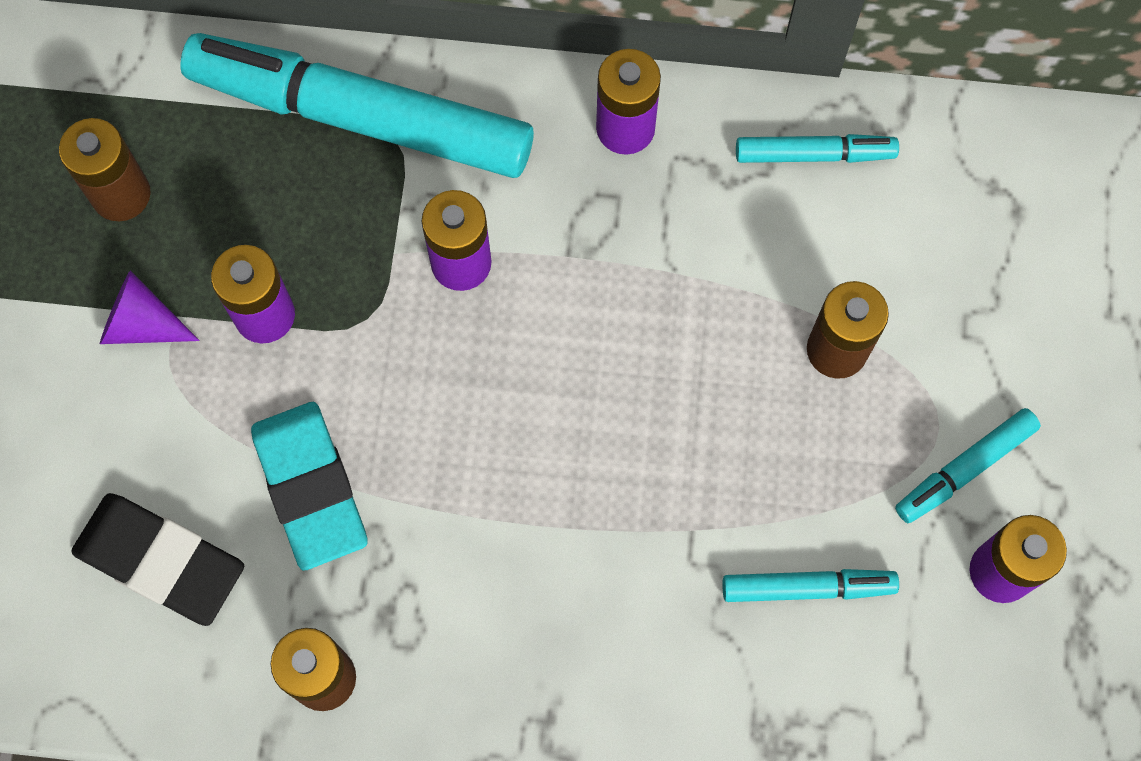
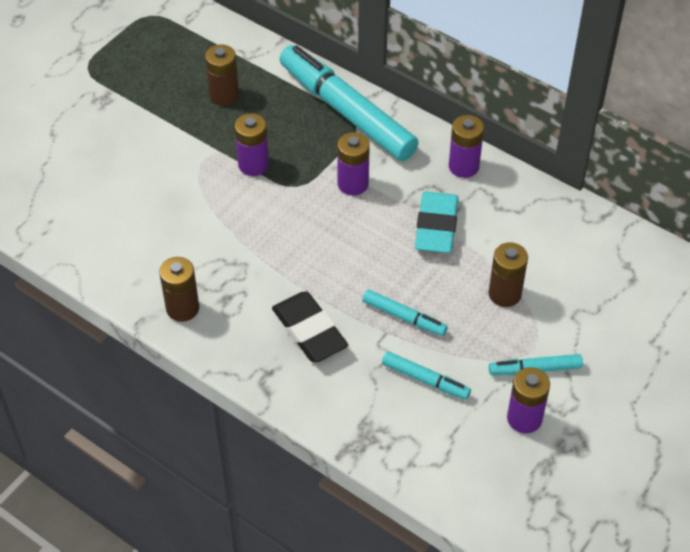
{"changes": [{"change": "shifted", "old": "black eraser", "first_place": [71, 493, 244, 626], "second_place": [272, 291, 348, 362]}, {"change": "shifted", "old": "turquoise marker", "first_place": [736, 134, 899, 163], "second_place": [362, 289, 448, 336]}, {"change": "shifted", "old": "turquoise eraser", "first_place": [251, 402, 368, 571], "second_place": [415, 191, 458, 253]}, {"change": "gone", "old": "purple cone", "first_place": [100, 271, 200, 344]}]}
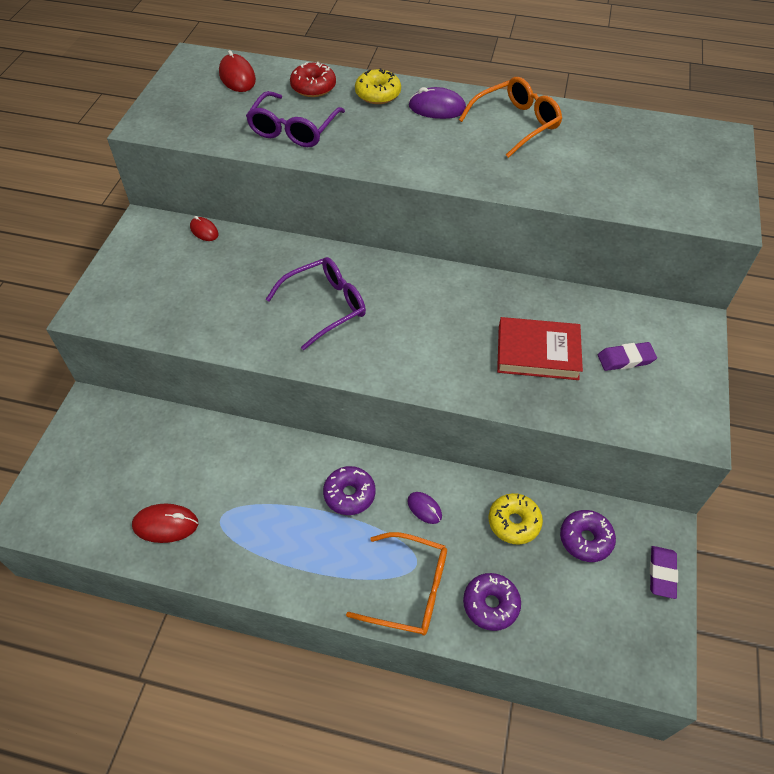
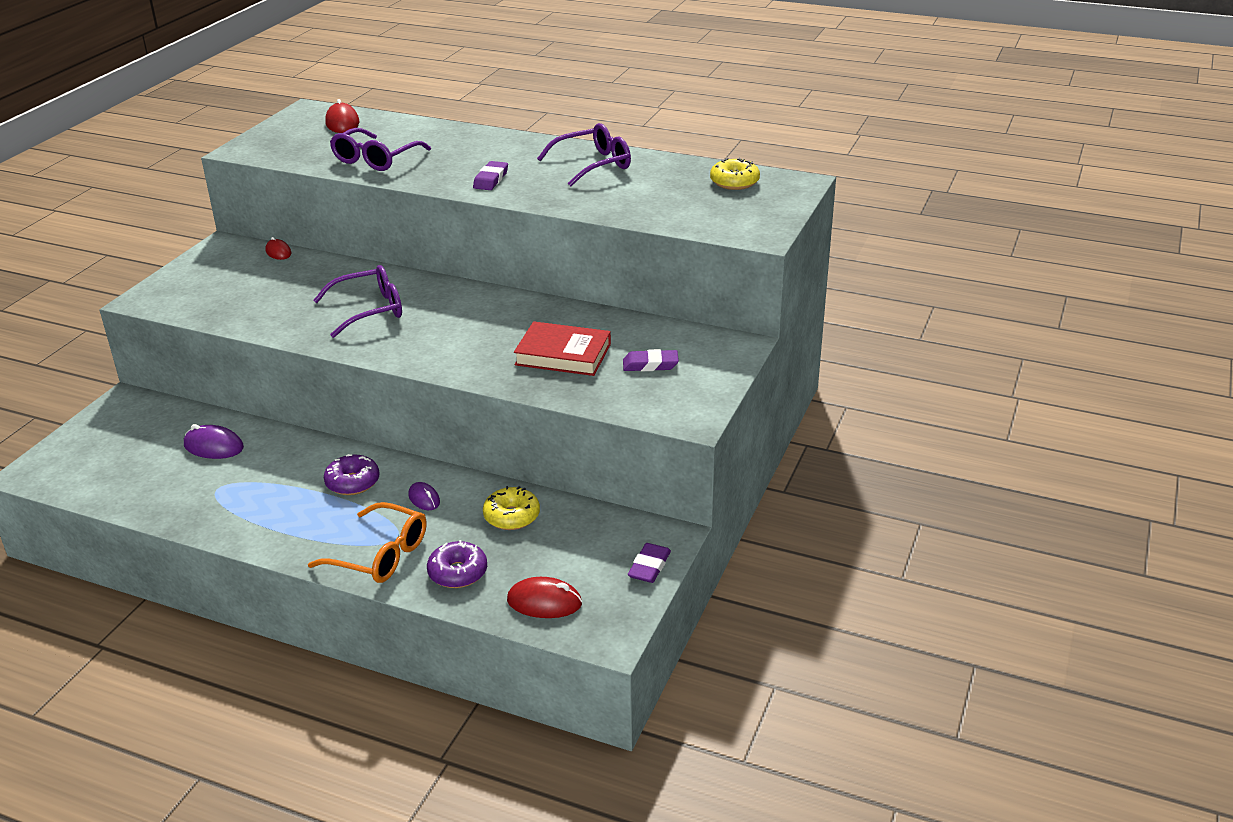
{"changes": [{"change": "shifted", "old": "purple mouse", "first_place": [409, 87, 466, 119], "second_place": [184, 424, 244, 459]}, {"change": "new", "new": "purple eraser", "second_place": [473, 161, 508, 190]}, {"change": "shifted", "old": "red mouse", "first_place": [132, 504, 198, 543], "second_place": [507, 577, 582, 618]}, {"change": "repainted", "old": "orange glasses", "new": "purple glasses", "first_place": [459, 77, 562, 158], "second_place": [537, 123, 631, 187]}, {"change": "shifted", "old": "yellow donut", "first_place": [355, 68, 401, 104], "second_place": [710, 158, 760, 190]}, {"change": "gone", "old": "red donut", "first_place": [290, 62, 336, 97]}, {"change": "gone", "old": "purple donut", "first_place": [560, 510, 616, 562]}]}
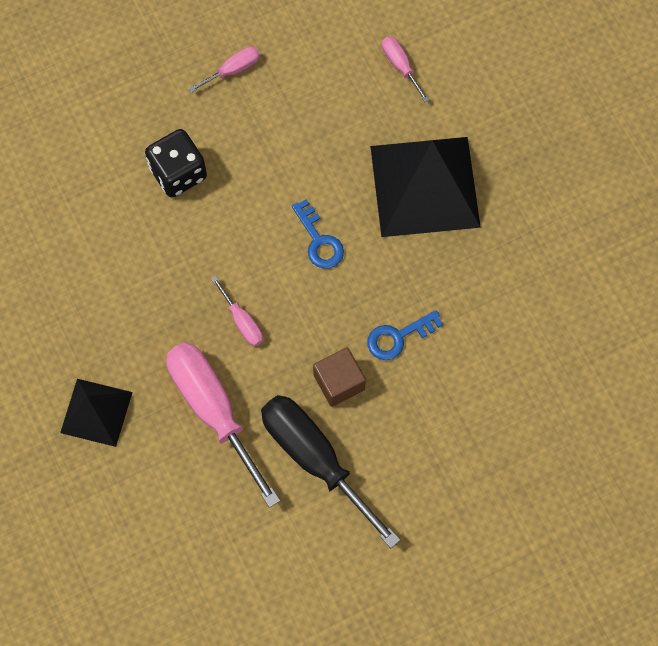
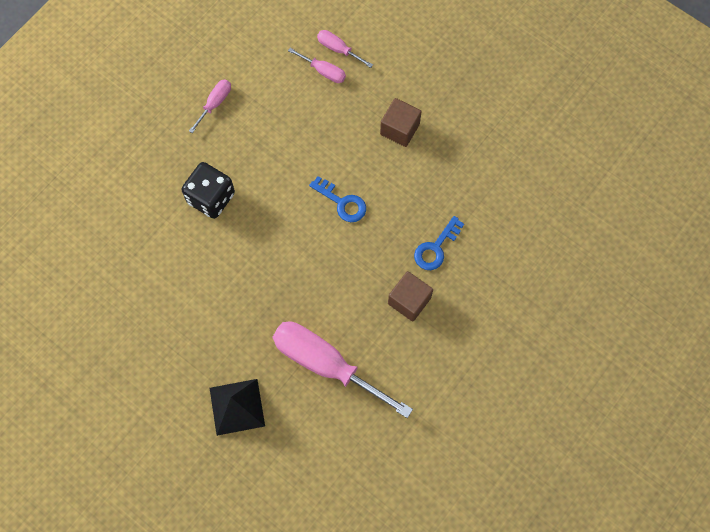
{"changes": [{"change": "shifted", "old": "pink screwdriver", "first_place": [211, 276, 263, 346], "second_place": [288, 48, 346, 83]}, {"change": "swapped", "old": "black pyramid", "new": "brown cube", "first_place": [370, 137, 481, 237], "second_place": [380, 98, 422, 147]}, {"change": "gone", "old": "black screwdriver", "first_place": [261, 395, 400, 548]}]}
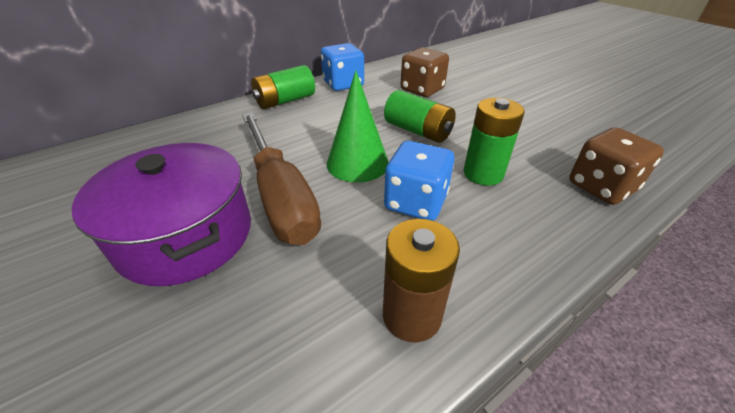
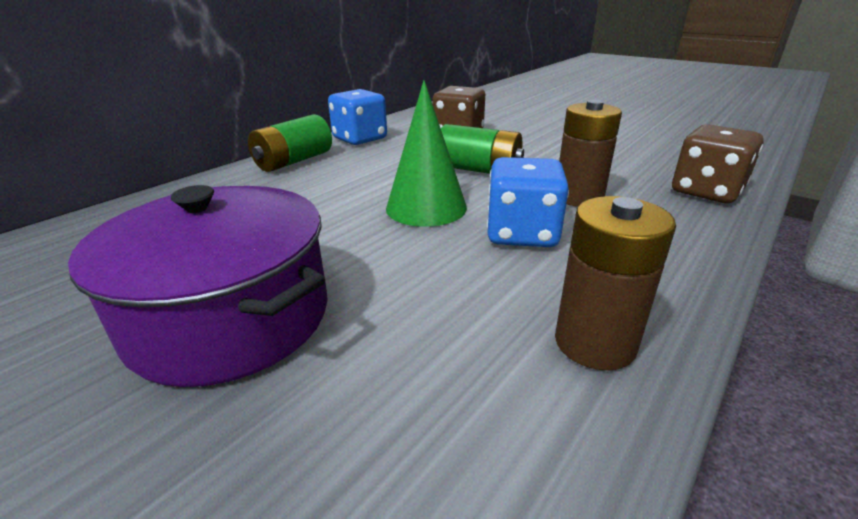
{"changes": [{"change": "repainted", "old": "green battery", "new": "brown battery", "first_place": [463, 98, 525, 186], "second_place": [559, 100, 622, 207]}, {"change": "gone", "old": "brown screwdriver", "first_place": [242, 113, 321, 245]}]}
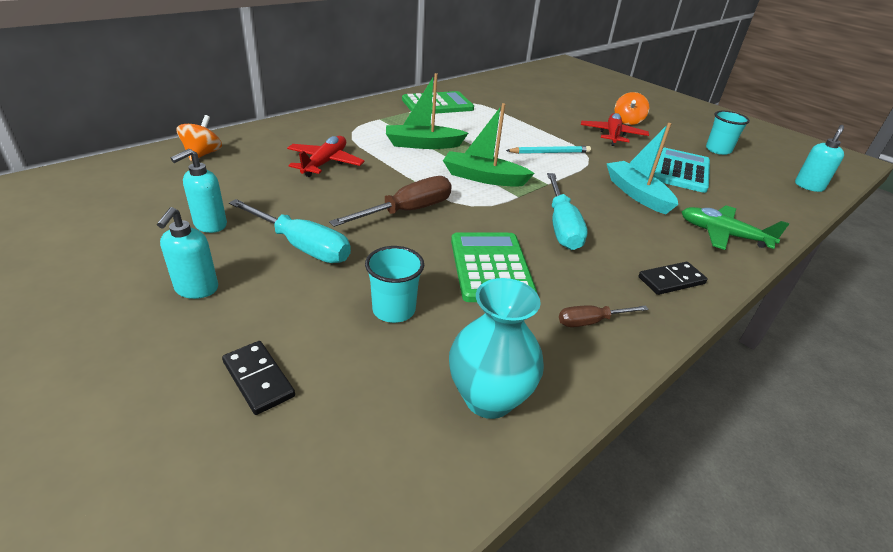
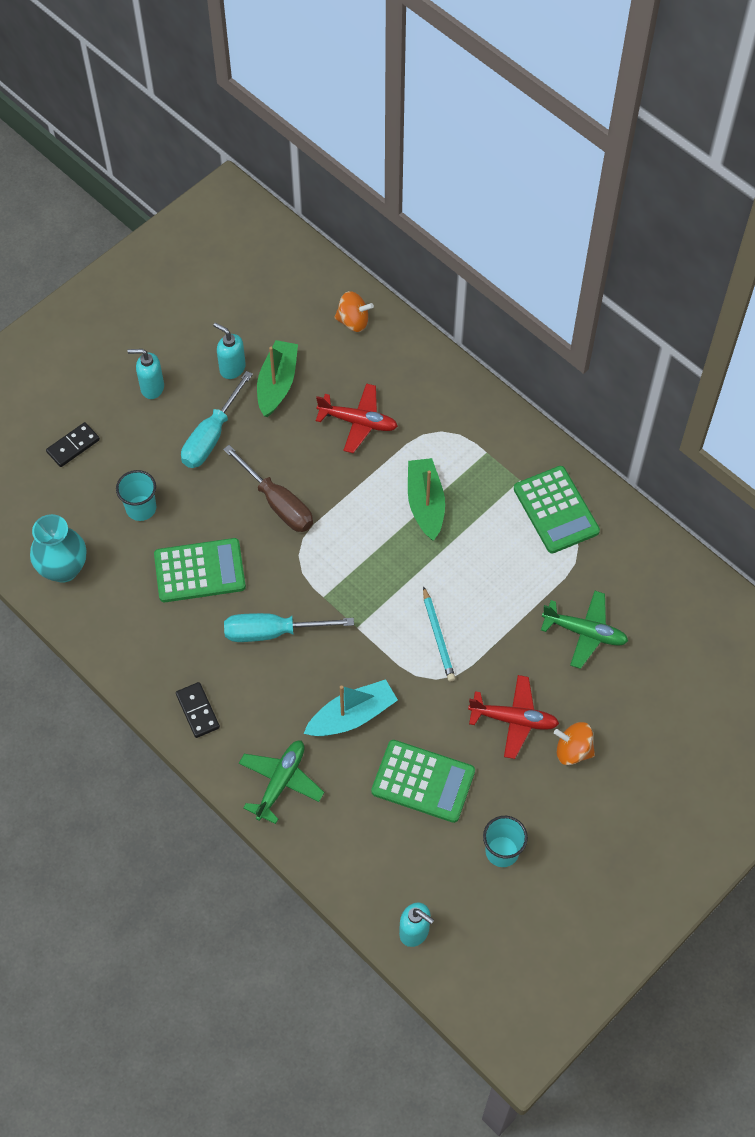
{"changes": [{"change": "shifted", "old": "green boat", "first_place": [443, 103, 535, 187], "second_place": [257, 340, 298, 417]}, {"change": "repainted", "old": "turquoise calculator", "new": "green calculator", "first_place": [653, 147, 710, 193], "second_place": [371, 740, 475, 823]}, {"change": "new", "new": "green plane", "second_place": [541, 591, 628, 669]}, {"change": "gone", "old": "brown screwdriver", "first_place": [559, 305, 649, 327]}]}
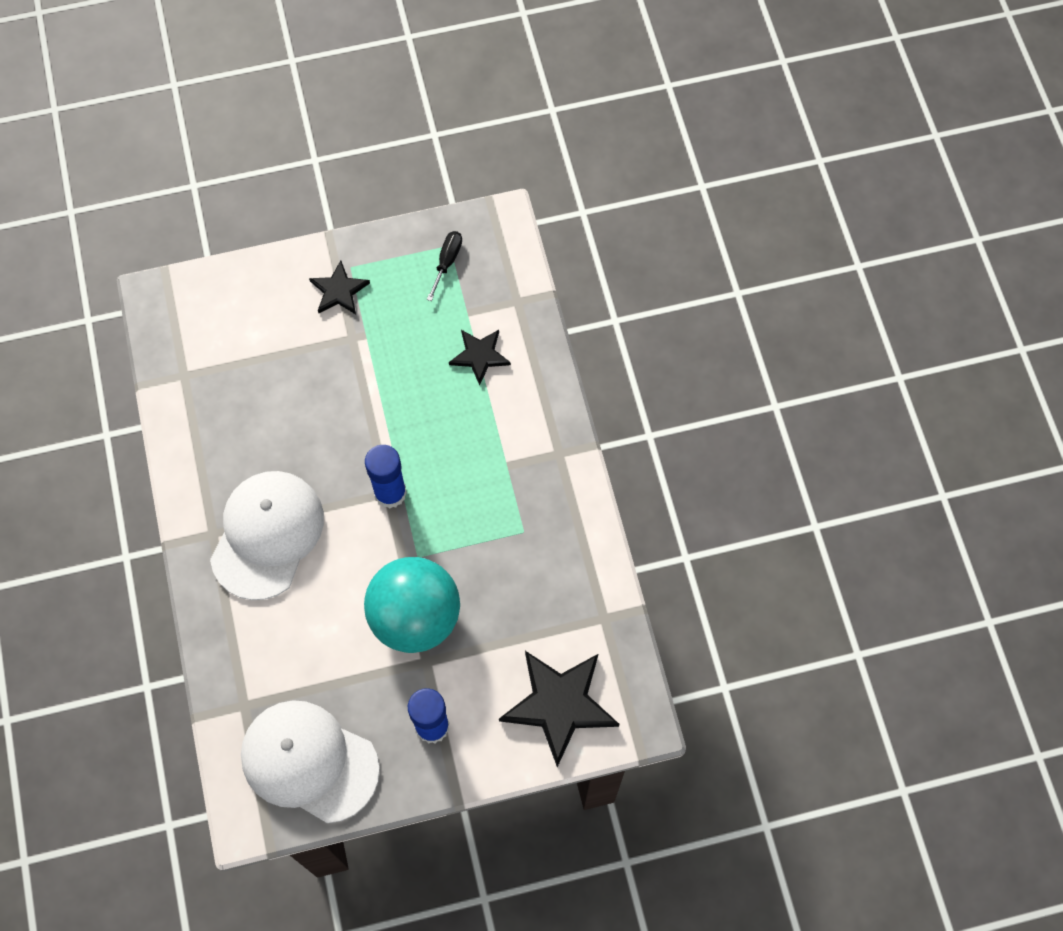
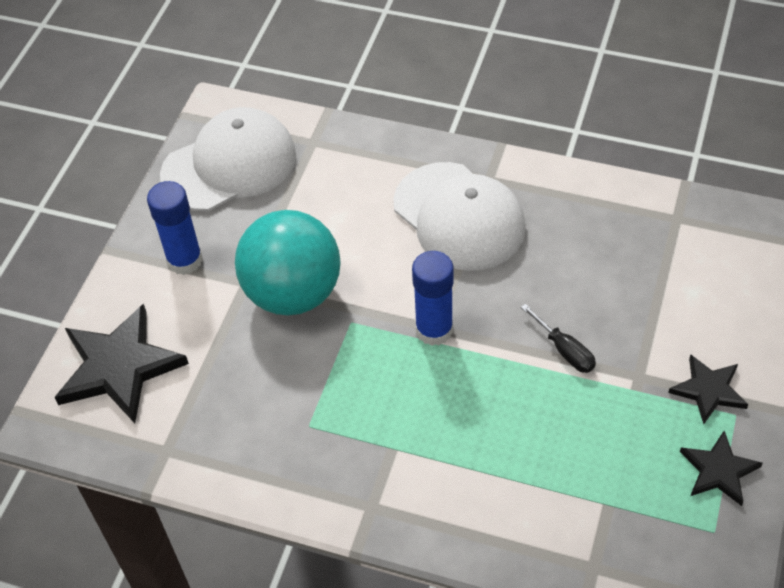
{"changes": [{"change": "shifted", "old": "black screwdriver", "first_place": [427, 231, 462, 301], "second_place": [521, 304, 596, 373]}, {"change": "shifted", "old": "black star", "first_place": [449, 330, 511, 386], "second_place": [680, 431, 763, 506]}]}
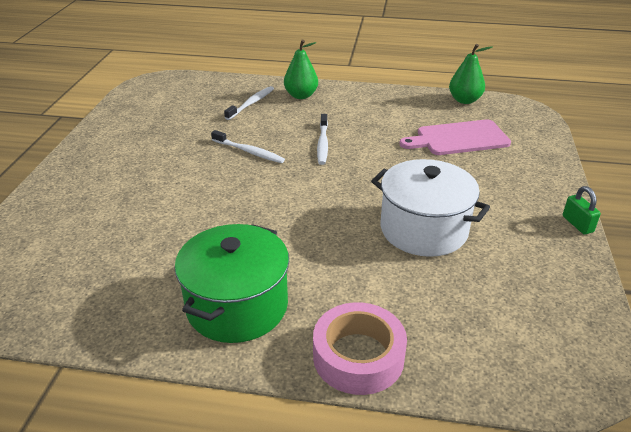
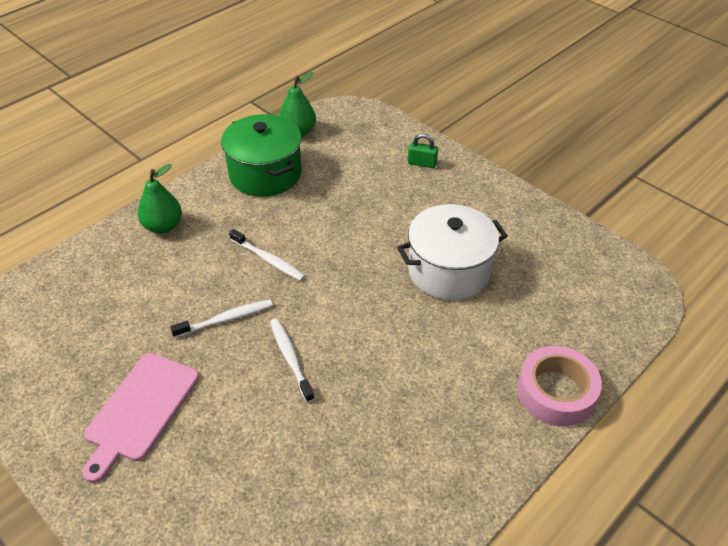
{"changes": [{"change": "shifted", "old": "pink cutting board", "first_place": [399, 119, 511, 155], "second_place": [82, 353, 199, 483]}, {"change": "shifted", "old": "green pot", "first_place": [175, 224, 289, 343], "second_place": [221, 114, 302, 197]}, {"change": "shifted", "old": "white toothbrush", "first_place": [224, 86, 274, 120], "second_place": [270, 318, 315, 403]}, {"change": "shifted", "old": "green padlock", "first_place": [563, 186, 601, 234], "second_place": [408, 134, 438, 168]}]}
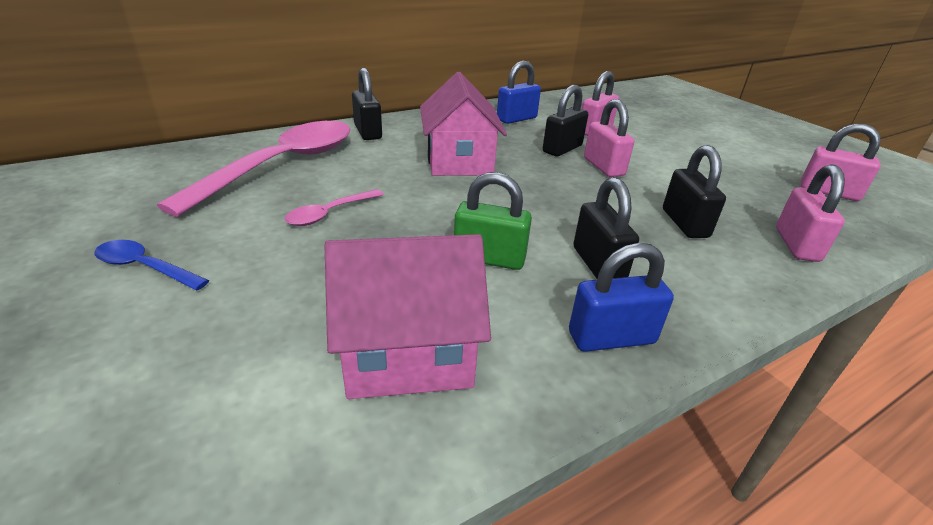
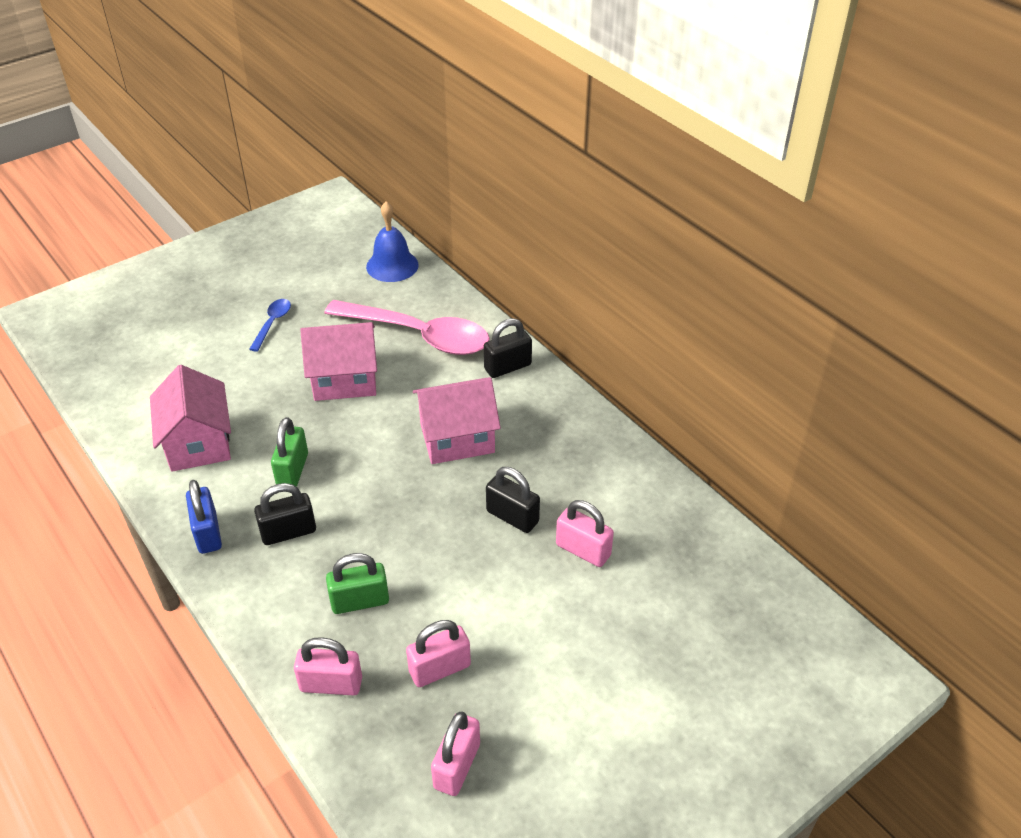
{"changes": [{"change": "swapped", "old": "pink spoon", "new": "pink house", "first_place": [284, 189, 384, 226], "second_place": [300, 322, 377, 401]}, {"change": "repainted", "old": "black padlock", "new": "green padlock", "first_place": [663, 145, 726, 238], "second_place": [326, 553, 389, 614]}, {"change": "new", "new": "blue bell", "second_place": [366, 201, 419, 282]}, {"change": "shifted", "old": "pink padlock", "first_place": [584, 99, 634, 177], "second_place": [406, 620, 471, 687]}, {"change": "gone", "old": "blue padlock", "first_place": [497, 61, 541, 124]}]}
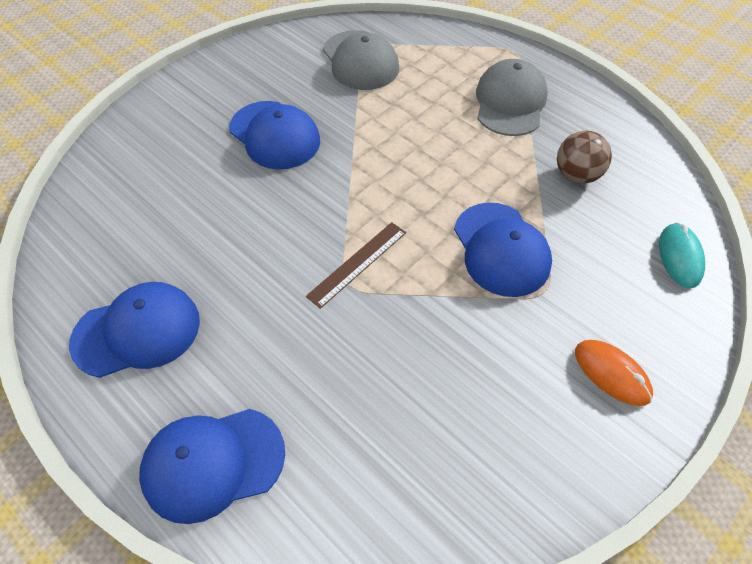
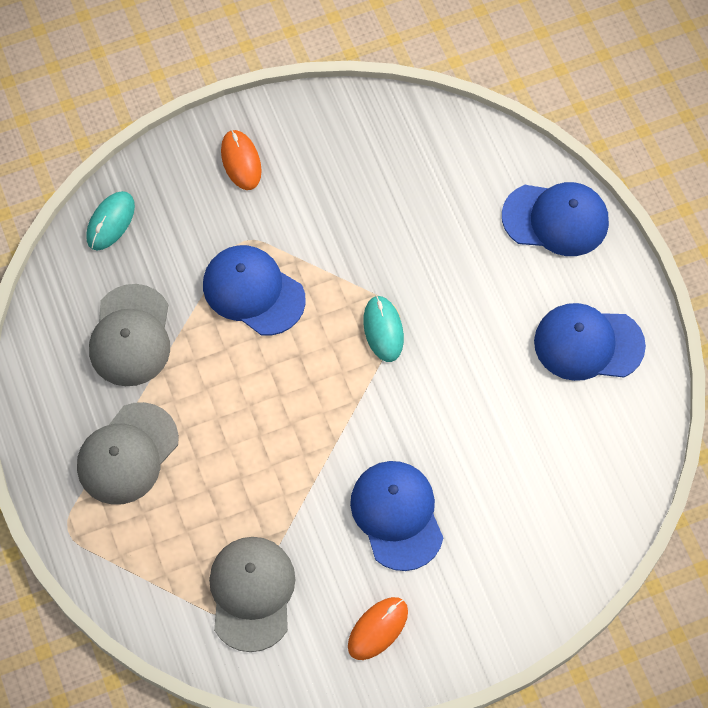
{"changes": [{"change": "swapped", "old": "brown ball", "new": "grey cap", "first_place": [557, 131, 612, 184], "second_place": [89, 284, 170, 386]}, {"change": "rotated", "old": "blue cap", "first_place": [454, 203, 552, 297], "second_place": [203, 245, 306, 336], "degrees": -60}, {"change": "new", "new": "orange mouse", "second_place": [348, 597, 408, 660]}, {"change": "swapped", "old": "brown ruler", "new": "turquoise mouse", "first_place": [306, 222, 406, 309], "second_place": [363, 296, 404, 362]}]}
